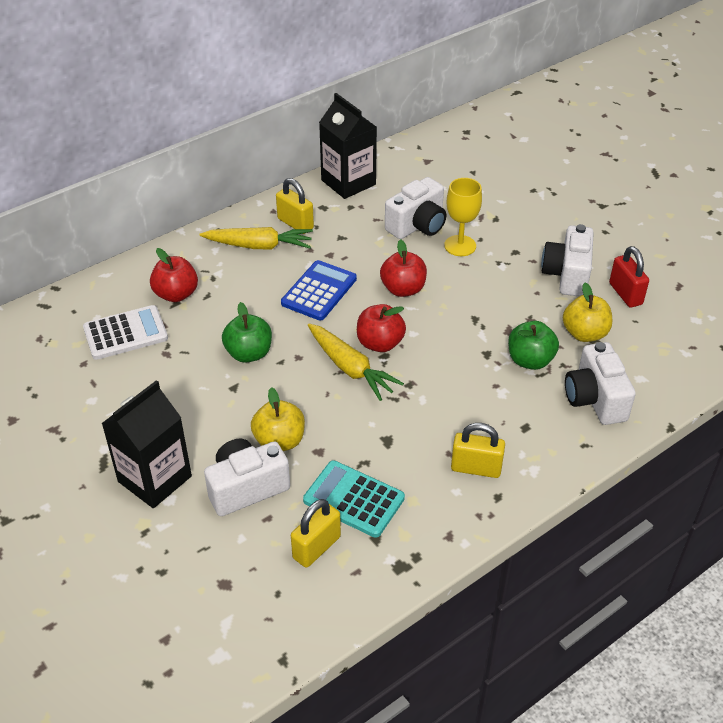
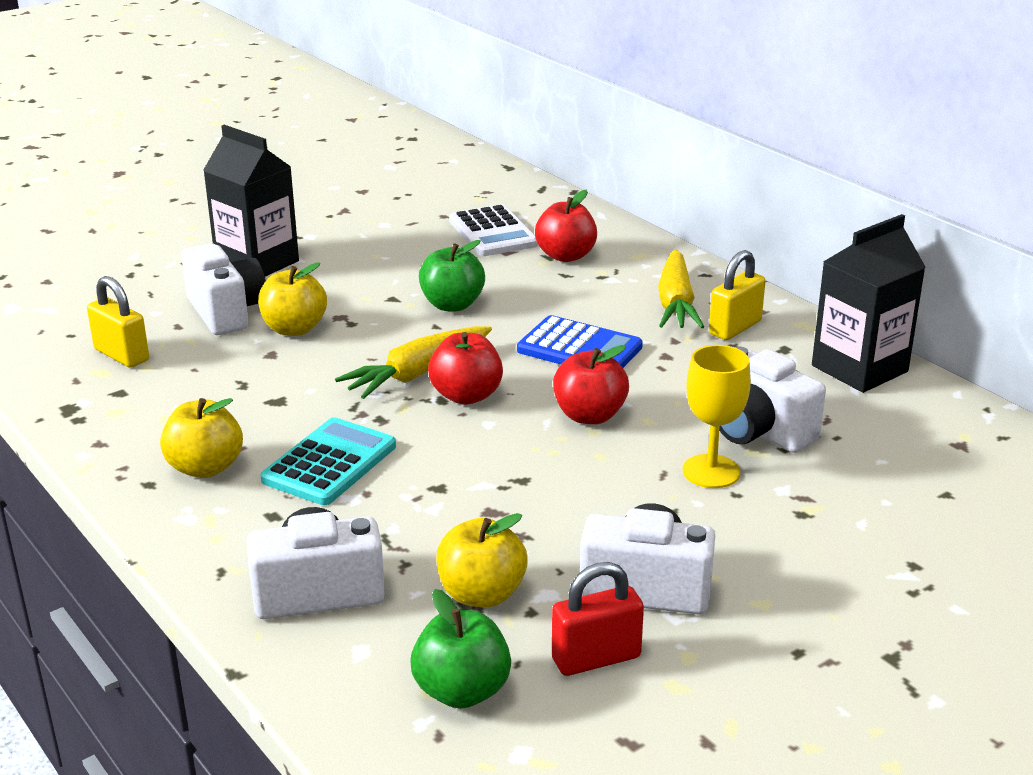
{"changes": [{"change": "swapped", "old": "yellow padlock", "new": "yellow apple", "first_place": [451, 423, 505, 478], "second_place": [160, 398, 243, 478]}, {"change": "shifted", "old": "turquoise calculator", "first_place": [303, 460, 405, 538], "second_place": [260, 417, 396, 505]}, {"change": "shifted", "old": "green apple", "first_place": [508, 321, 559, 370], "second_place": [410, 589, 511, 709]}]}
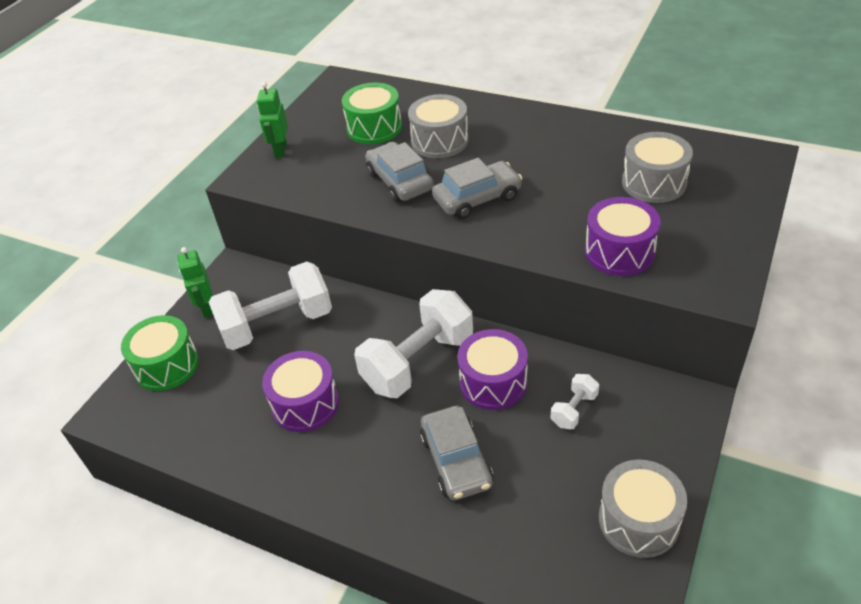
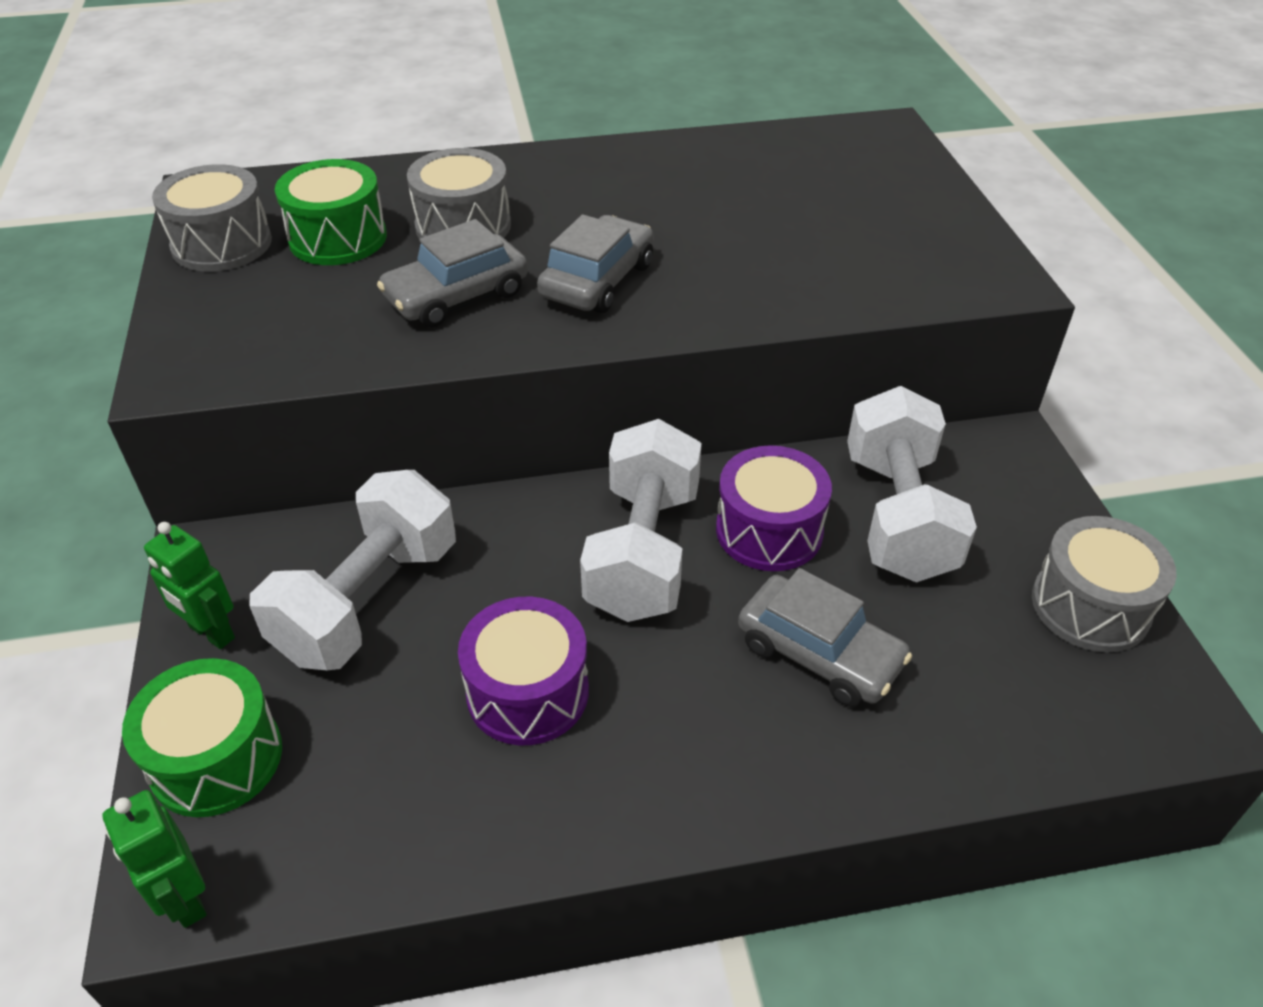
{"changes": [{"change": "shifted", "old": "green robot", "first_place": [257, 82, 288, 158], "second_place": [102, 790, 207, 928]}, {"change": "shifted", "old": "grey drum", "first_place": [622, 132, 693, 203], "second_place": [152, 164, 272, 272]}, {"change": "rotated", "old": "grey car", "first_place": [365, 142, 434, 202], "second_place": [377, 219, 528, 327], "degrees": -60}, {"change": "scaled", "old": "white dumbbell", "first_place": [551, 374, 599, 429], "second_place": [847, 386, 977, 582], "factor": 2.22}, {"change": "gone", "old": "purple drum", "first_place": [585, 197, 660, 276]}]}
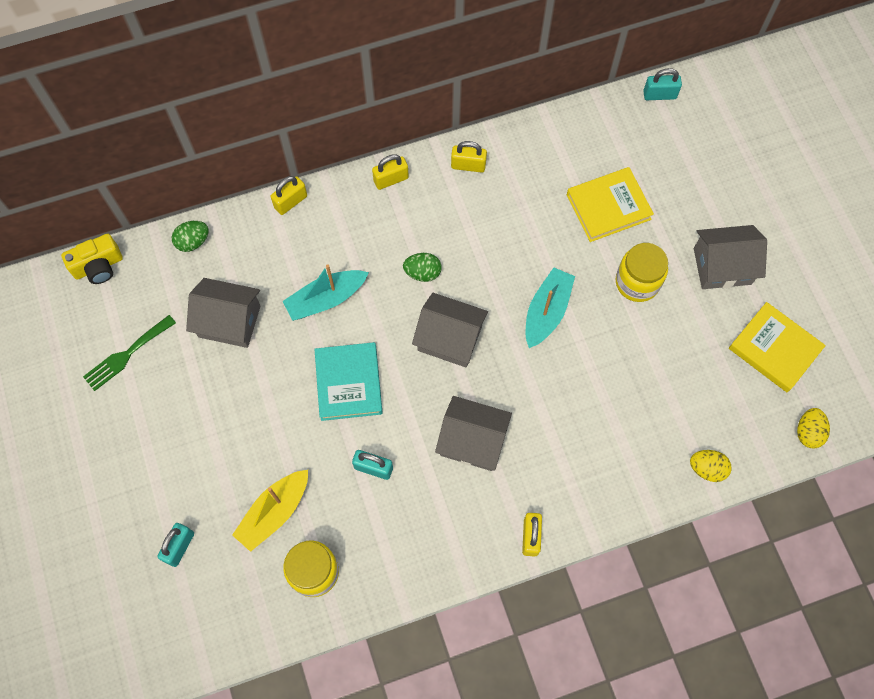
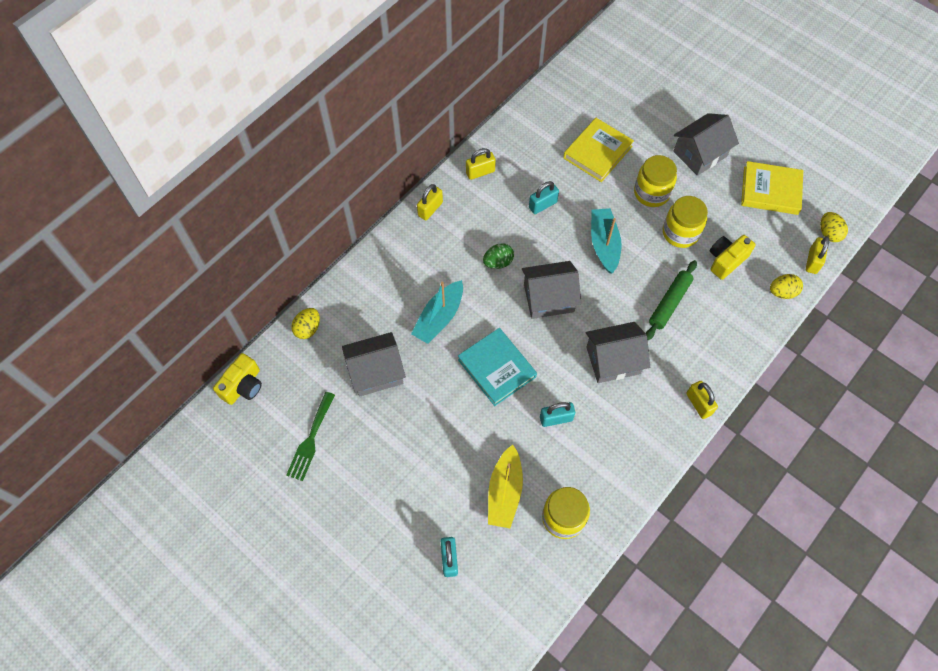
{"changes": [{"change": "repainted", "old": "green egg", "new": "yellow egg", "first_place": [172, 221, 208, 252], "second_place": [291, 308, 320, 339]}, {"change": "shifted", "old": "turquoise padlock", "first_place": [643, 68, 682, 100], "second_place": [529, 181, 559, 214]}, {"change": "new", "new": "green rolling pin", "second_place": [646, 260, 697, 340]}, {"change": "new", "new": "yellow jar", "second_place": [663, 196, 708, 248]}, {"change": "new", "new": "yellow camera", "second_place": [710, 235, 756, 280]}, {"change": "shifted", "old": "yellow padlock", "first_place": [271, 176, 307, 215], "second_place": [806, 237, 829, 274]}]}
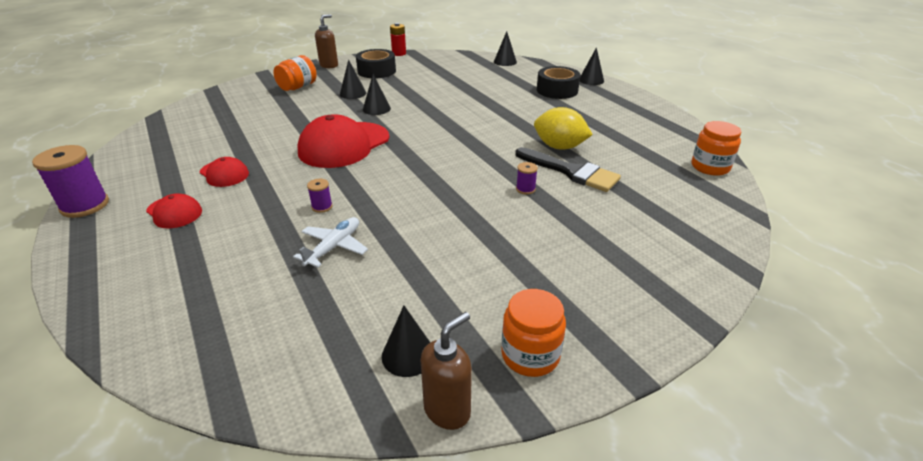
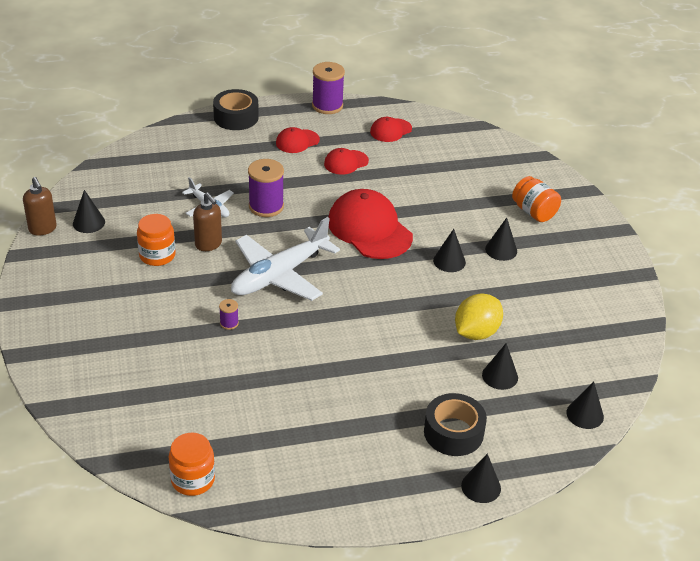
{"changes": [{"change": "shifted", "old": "orange jar", "first_place": [501, 289, 566, 377], "second_place": [137, 214, 176, 266]}, {"change": "shifted", "old": "brown soap dispenser", "first_place": [315, 14, 338, 68], "second_place": [193, 192, 222, 251]}, {"change": "shifted", "old": "black tape", "first_place": [356, 49, 396, 78], "second_place": [213, 89, 259, 130]}, {"change": "new", "new": "white plane", "second_place": [231, 217, 340, 301]}, {"change": "scaled", "old": "purple spool", "first_place": [307, 179, 333, 213], "second_place": [248, 159, 284, 217], "factor": 2.1}, {"change": "new", "new": "red cap", "second_place": [370, 117, 412, 142]}, {"change": "shifted", "old": "yellow lemon", "first_place": [534, 107, 593, 150], "second_place": [455, 293, 503, 340]}, {"change": "new", "new": "black cone", "second_place": [482, 343, 518, 390]}, {"change": "gone", "old": "red battery", "first_place": [390, 23, 406, 56]}, {"change": "gone", "old": "black brush", "first_place": [515, 147, 621, 192]}]}
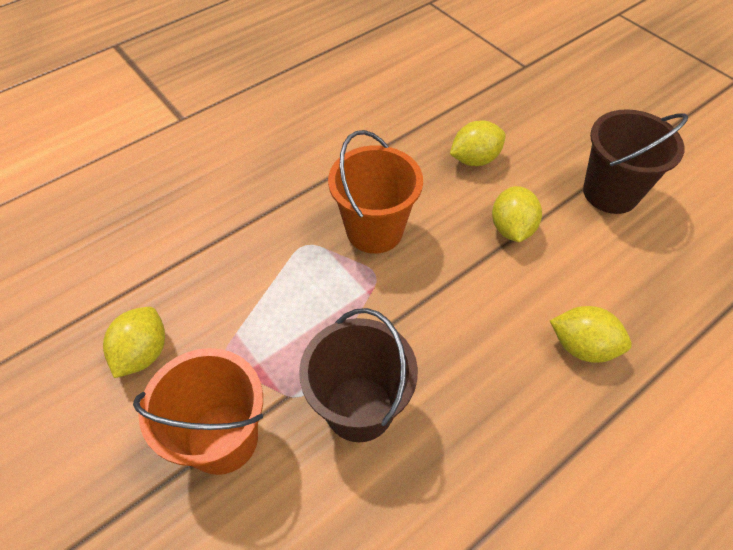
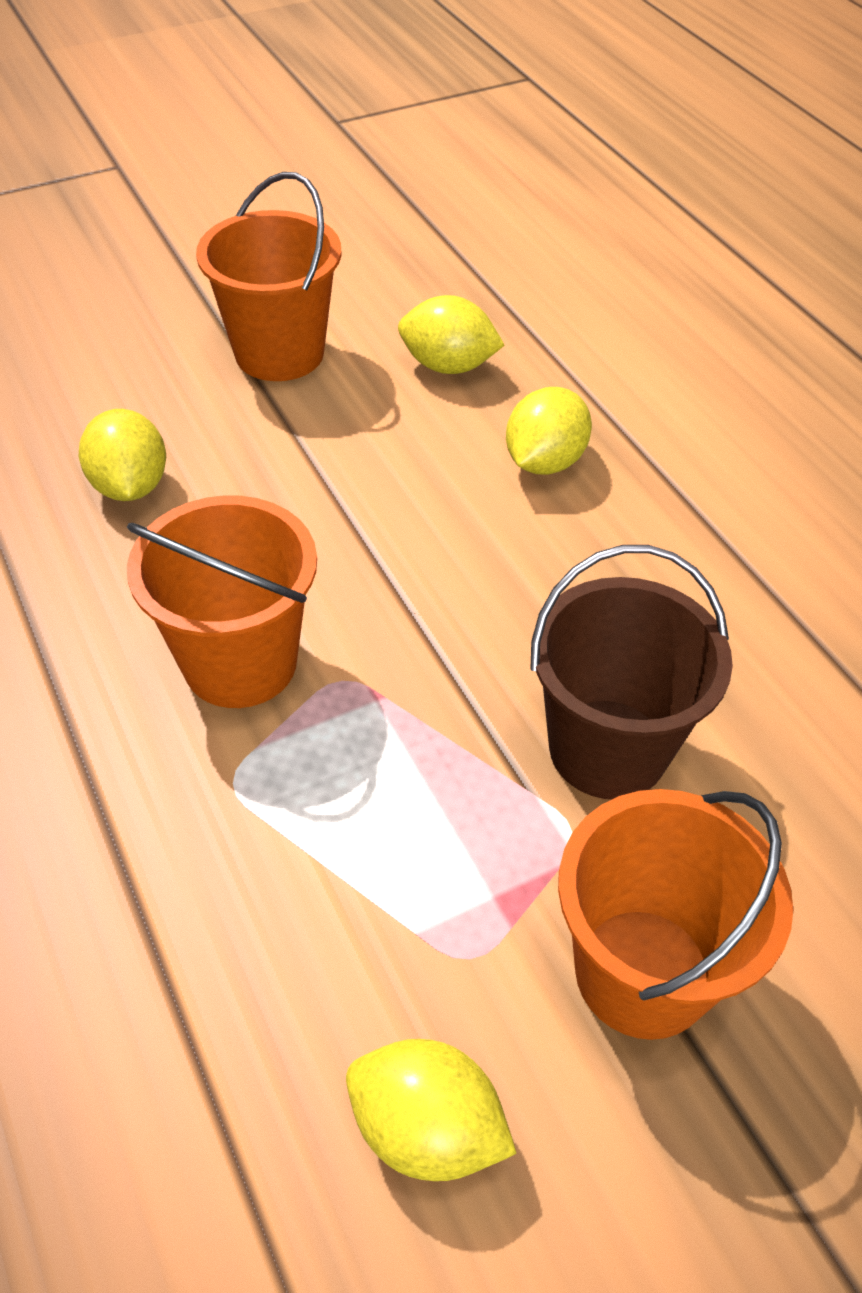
{"changes": [{"change": "repainted", "old": "brown bucket", "new": "orange bucket", "first_place": [583, 109, 688, 214], "second_place": [196, 172, 342, 381]}, {"change": "shifted", "old": "yellow lemon", "first_place": [492, 186, 542, 242], "second_place": [398, 295, 505, 374]}]}
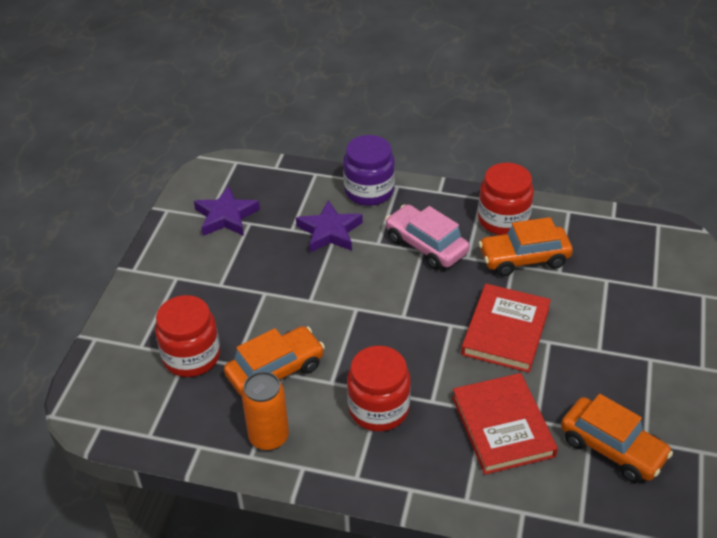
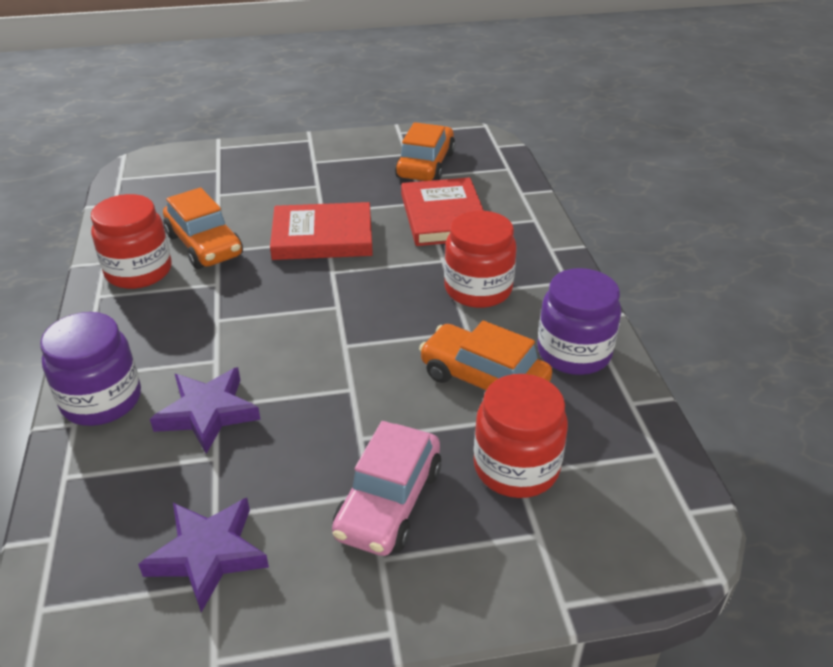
{"changes": [{"change": "shifted", "old": "pink car", "first_place": [385, 204, 469, 270], "second_place": [332, 421, 441, 556]}, {"change": "rotated", "old": "red book", "first_place": [452, 373, 558, 475], "second_place": [401, 177, 484, 246], "degrees": -60}, {"change": "swapped", "old": "orange can", "new": "purple jar", "first_place": [241, 371, 289, 451], "second_place": [537, 268, 621, 375]}]}
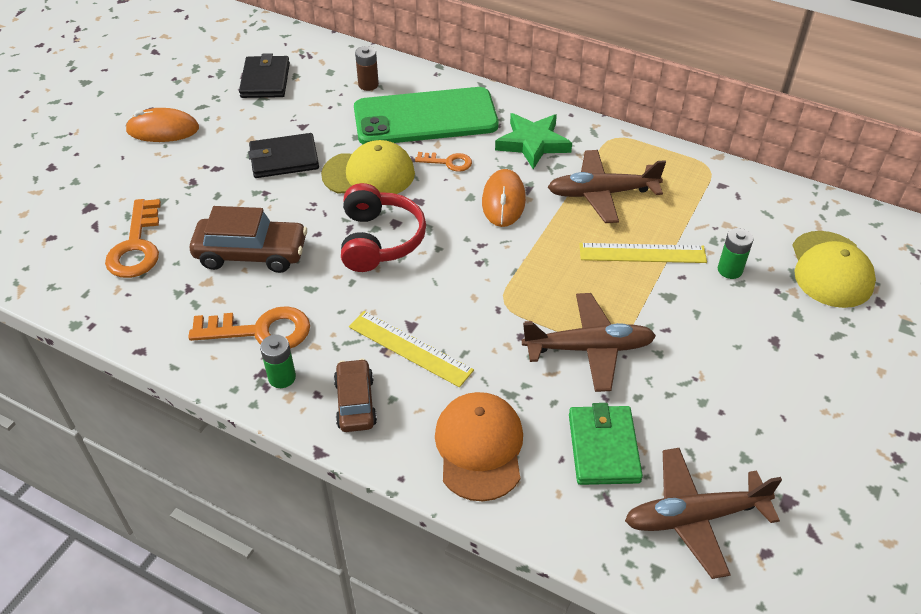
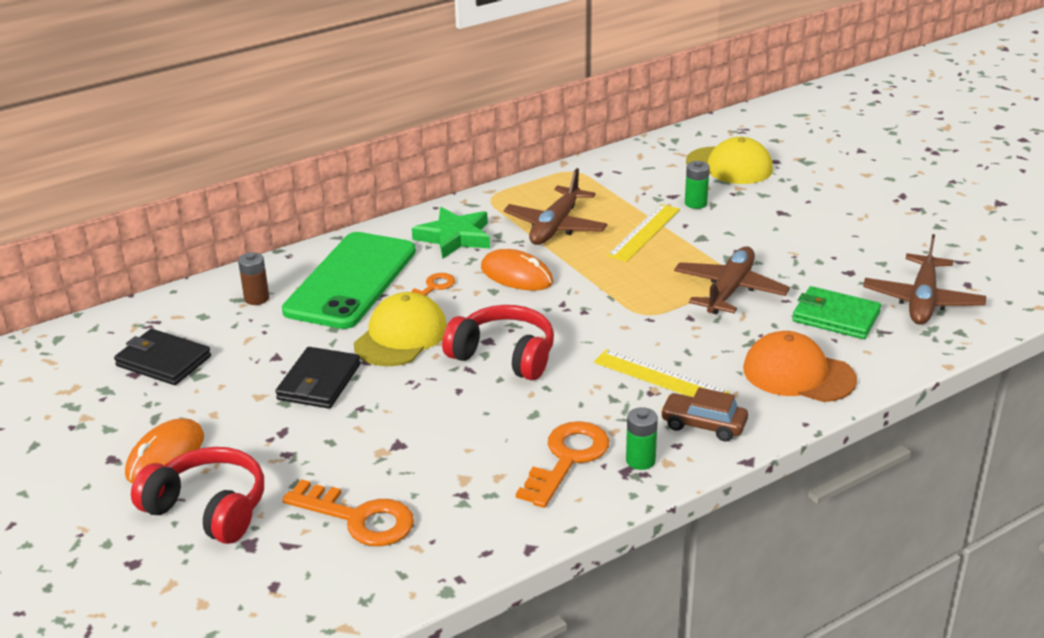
{"changes": [{"change": "new", "new": "red headphones", "second_place": [131, 447, 264, 544]}, {"change": "rotated", "old": "yellow ruler", "first_place": [349, 311, 474, 387], "second_place": [594, 349, 729, 397], "degrees": 60}, {"change": "gone", "old": "brown car", "first_place": [190, 206, 307, 273]}]}
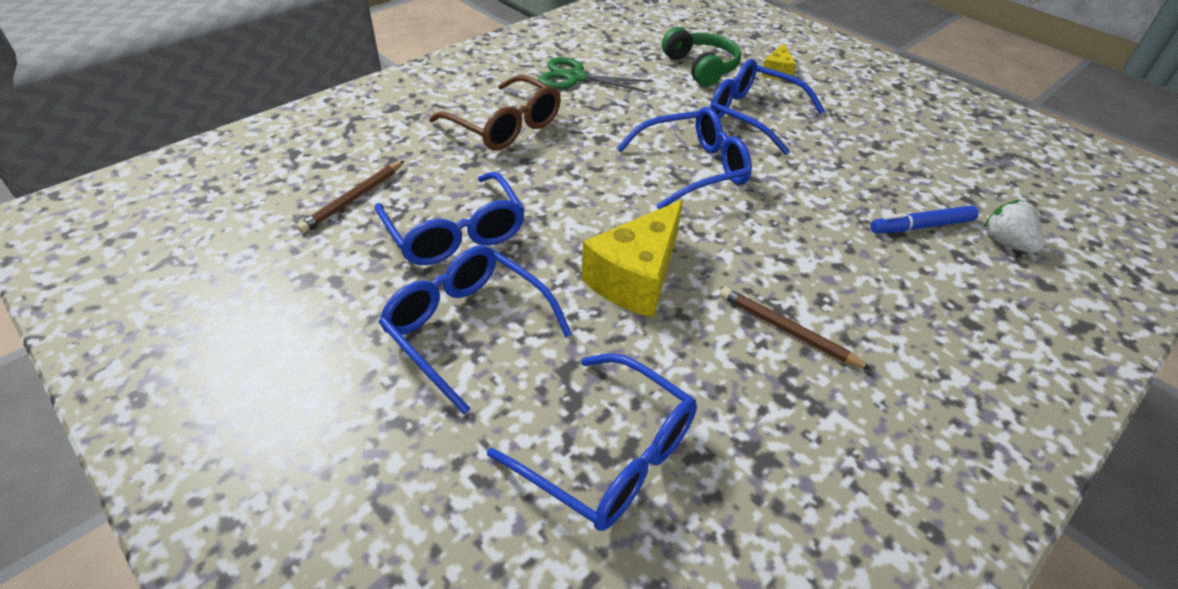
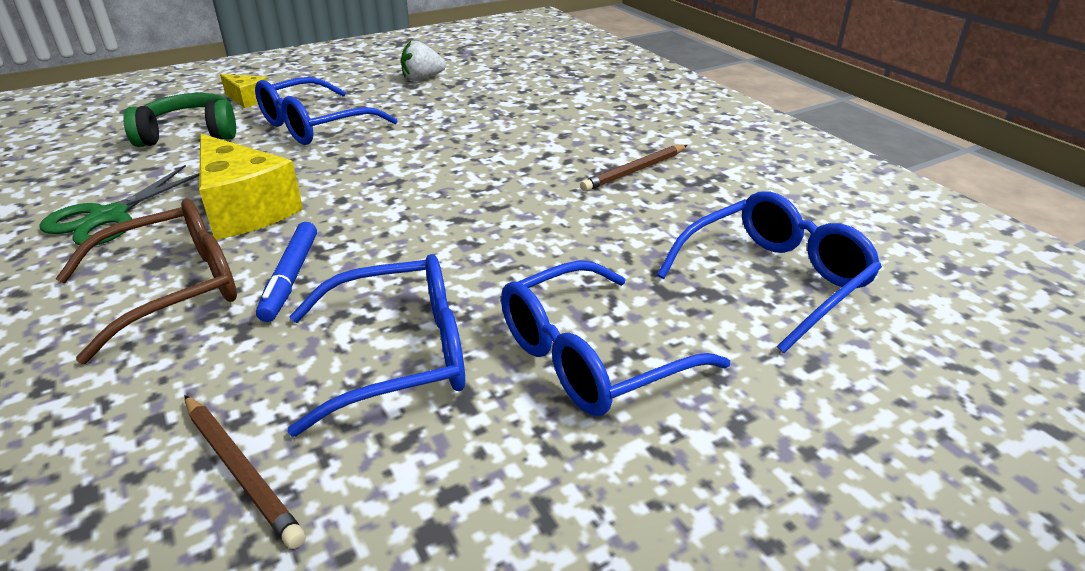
{"changes": [{"change": "shifted", "old": "yellow cheese", "first_place": [582, 200, 683, 318], "second_place": [199, 134, 303, 240]}, {"change": "shifted", "old": "blue marker", "first_place": [871, 205, 979, 234], "second_place": [256, 222, 317, 322]}, {"change": "shifted", "old": "white strawberry", "first_place": [983, 200, 1044, 253], "second_place": [401, 41, 446, 81]}, {"change": "gone", "old": "blue glasses", "first_place": [617, 107, 752, 209]}]}
